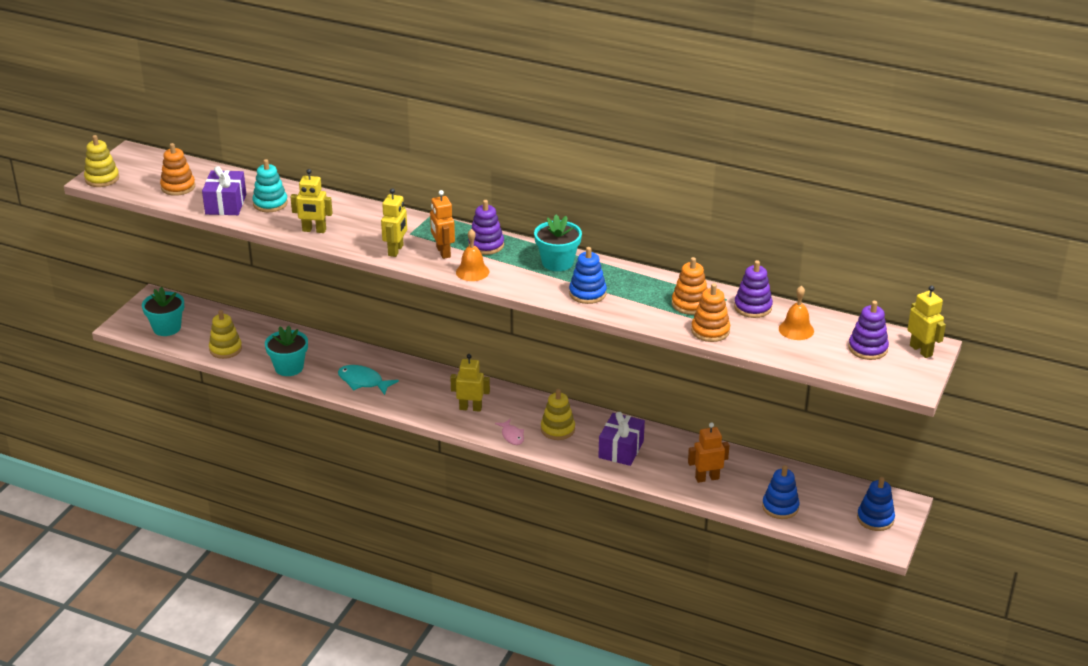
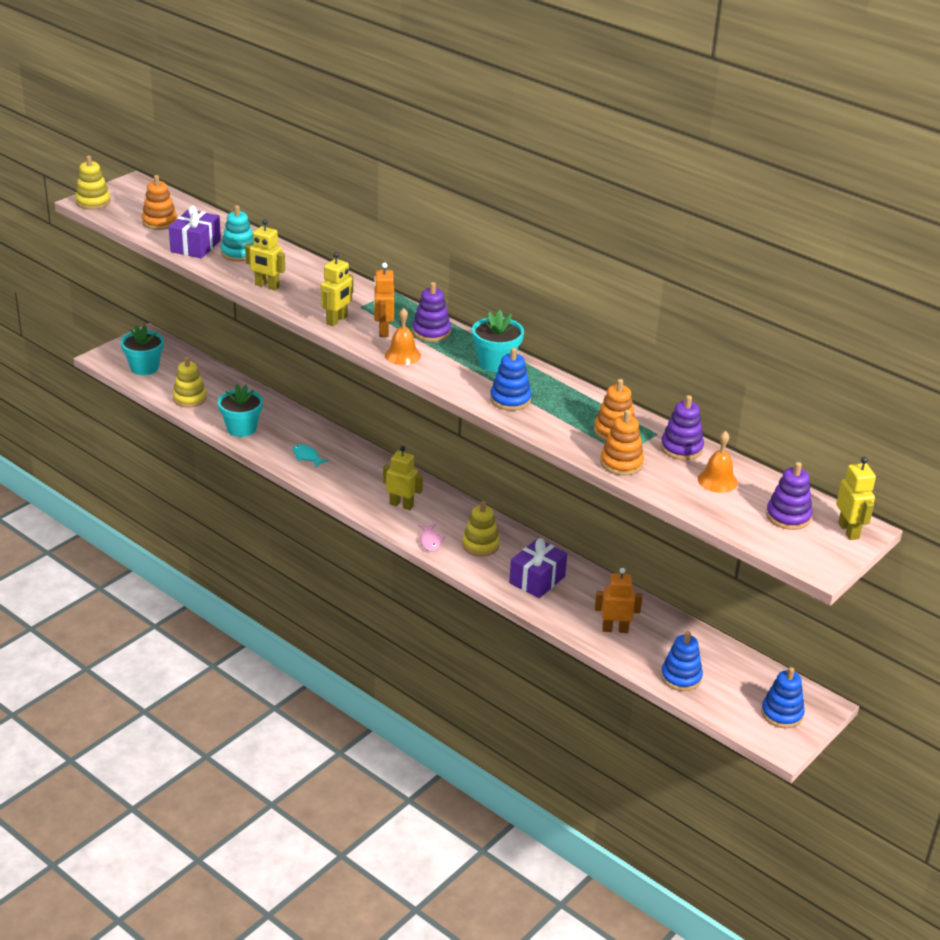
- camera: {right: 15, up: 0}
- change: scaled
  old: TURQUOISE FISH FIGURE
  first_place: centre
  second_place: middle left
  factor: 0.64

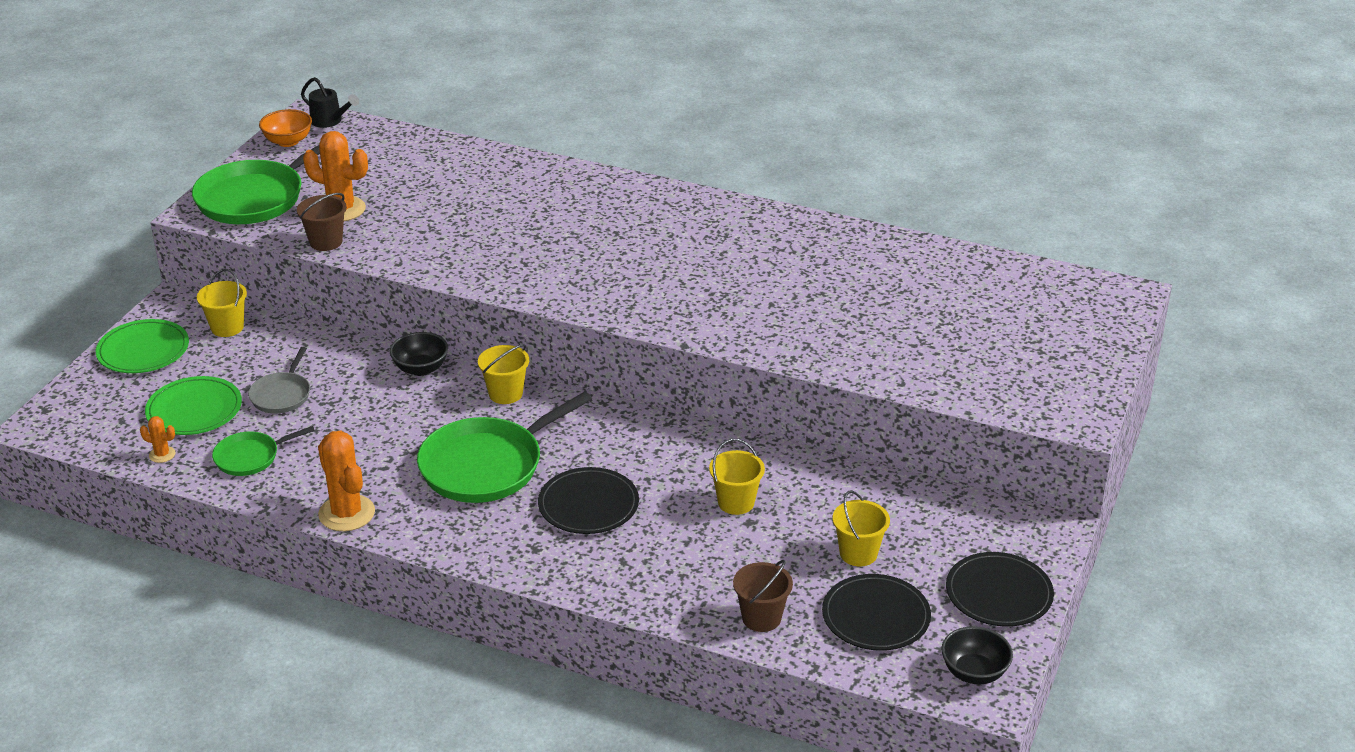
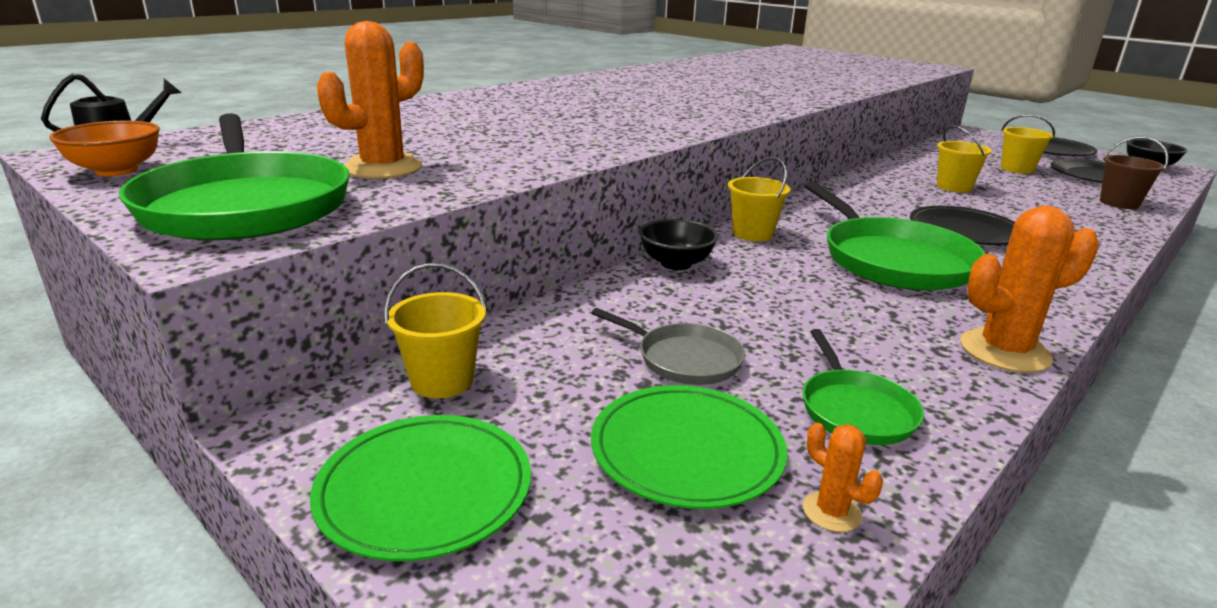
- camera: {right: -70, up: -10}
- change: rotated
  old: ORANGE-COLOURED PRICKLY PLANT (no. 1 from left in the first image)
  first_place: middle left
  second_place: bottom right
  degrees: -75
- change: gone
  old: DARK BROWN SAND BUCKET (no. 1 from left)
  first_place: top left

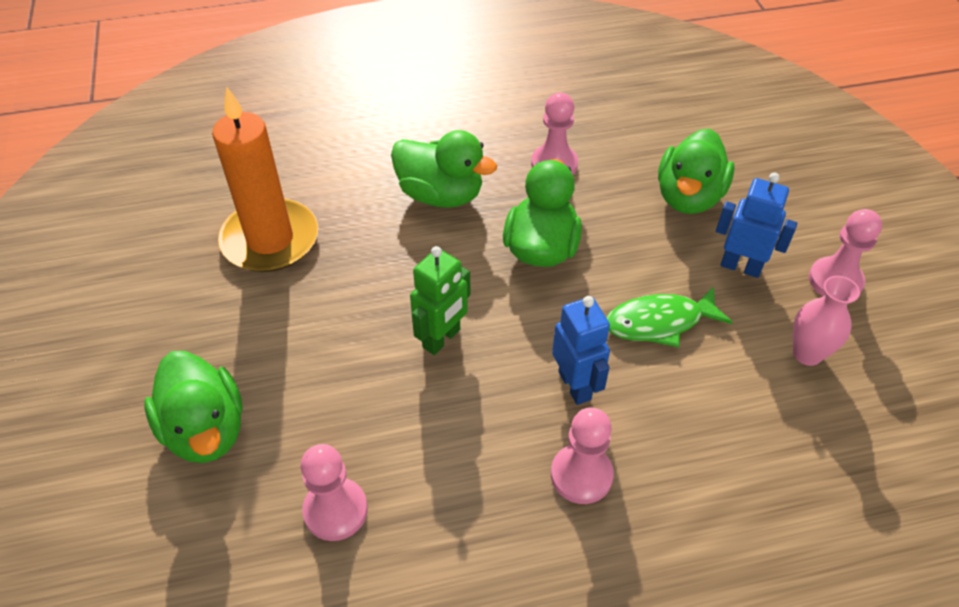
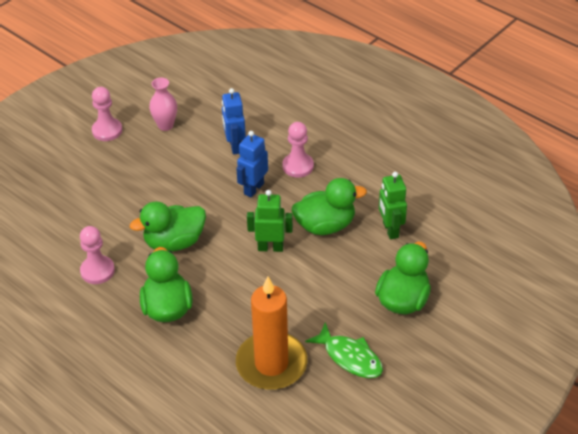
- camera: {right: -125, up: -5}
- change: shifted
  old: BLUE ROBOT (no. 2 from left in the first image)
  new: BLUE ROBOT (no. 1 from left)
  first_place: middle right
  second_place: top centre
- change: shifted
  old: LEAF-GREEN TOY DUCK (no. 4 from left in the first image)
  new: LEAF-GREEN TOY DUCK (no. 3 from left)
  first_place: top right
  second_place: centre
- change: shifted
  old: LEAF-GREEN FISH FIGURE
  first_place: middle right
  second_place: bottom centre
- change: swapped
  old: ROSY GAME PAWN (no. 1 from left)
  new: LEAF-GREEN ROBOT (no. 2 from left)
  first_place: bottom centre
  second_place: middle right

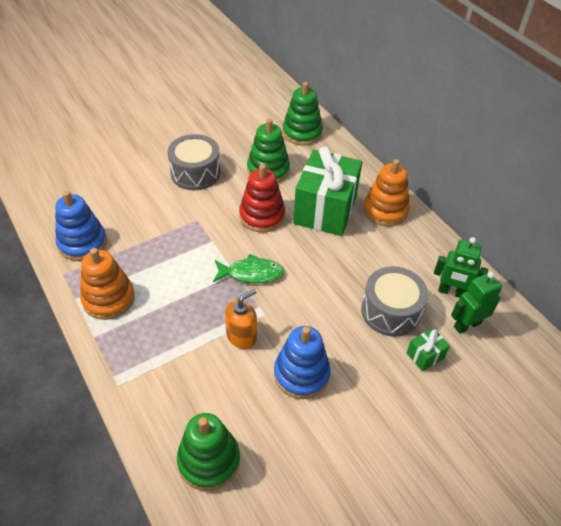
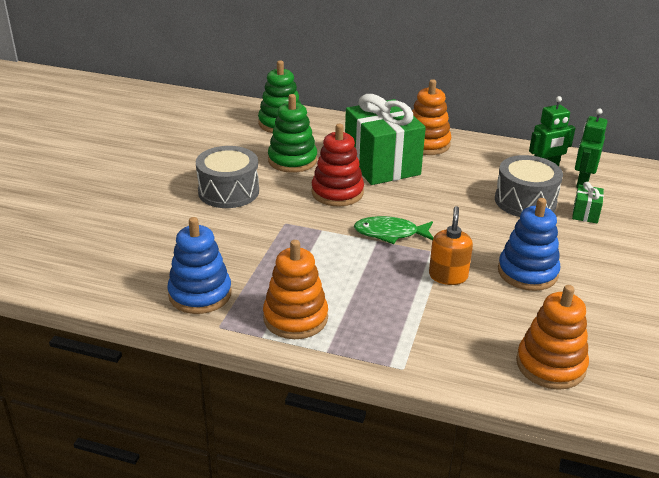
- camera: {right: -40, up: -15}
- change: rotated
  old: LEAF-GREEN FISH FIGURE
  first_place: centre
  second_place: centre
  degrees: -135
- change: repainted
  old: LEAF-GREEN STACKING RINGS (no. 1 from left)
  new: ORANGE-COLOURED STACKING RINGS (no. 3 from left)
  first_place: bottom centre
  second_place: bottom right

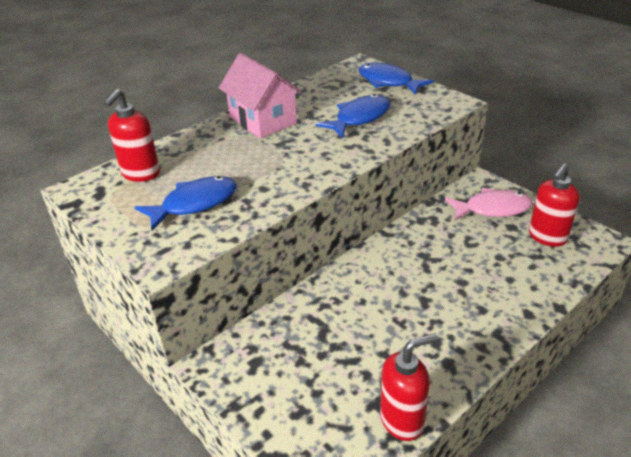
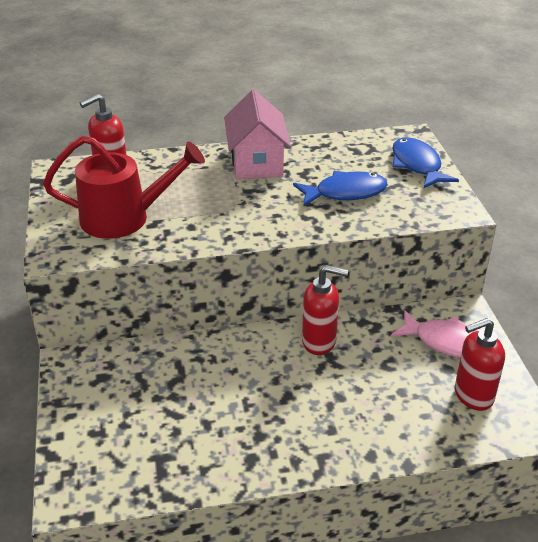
- camera: {right: 30, up: 0}
- change: swapped
  old: BLUE FISH FIGURE (no. 1 from left)
  new: CRIMSON WATERING POT
  first_place: middle left
  second_place: middle left
- change: shifted
  old: CRIMSON SOAP DISPENSER (no. 2 from left)
  first_place: bottom centre
  second_place: centre

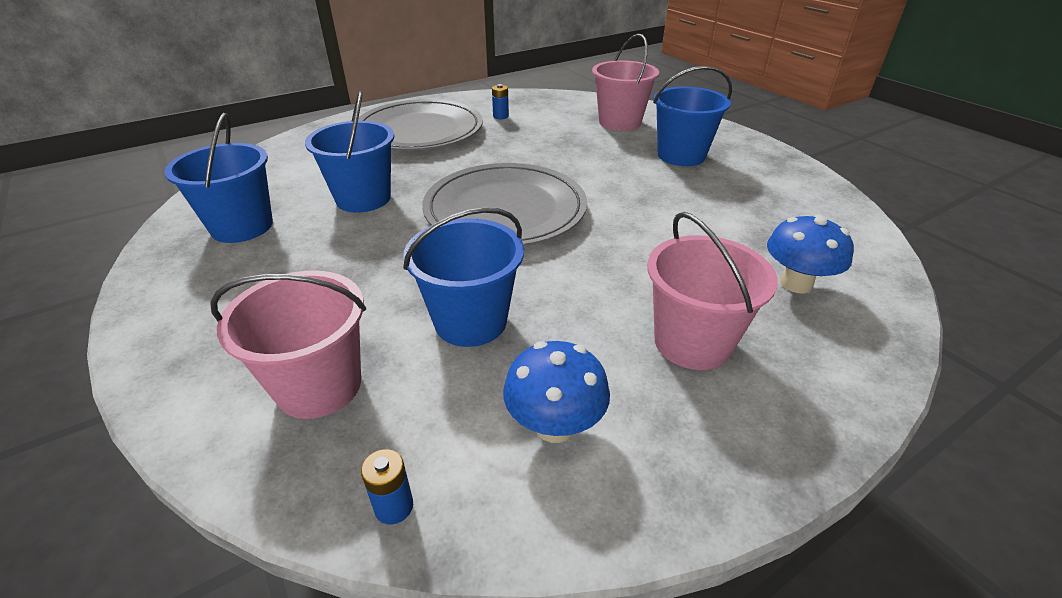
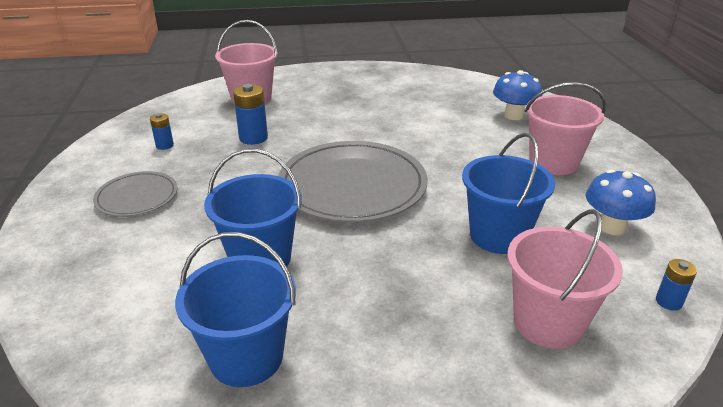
- camera: {right: -65, up: -5}
- change: scaled
  old: ASH-GREY PLATE (no. 1 from left)
  first_place: top centre
  second_place: middle left
  factor: 0.53
- change: new
  new: BLUE BATTERY (no. 2 from left)
  second_place: top centre
- change: gone
  old: BLUE SAND BUCKET (no. 4 from left)
  first_place: top centre

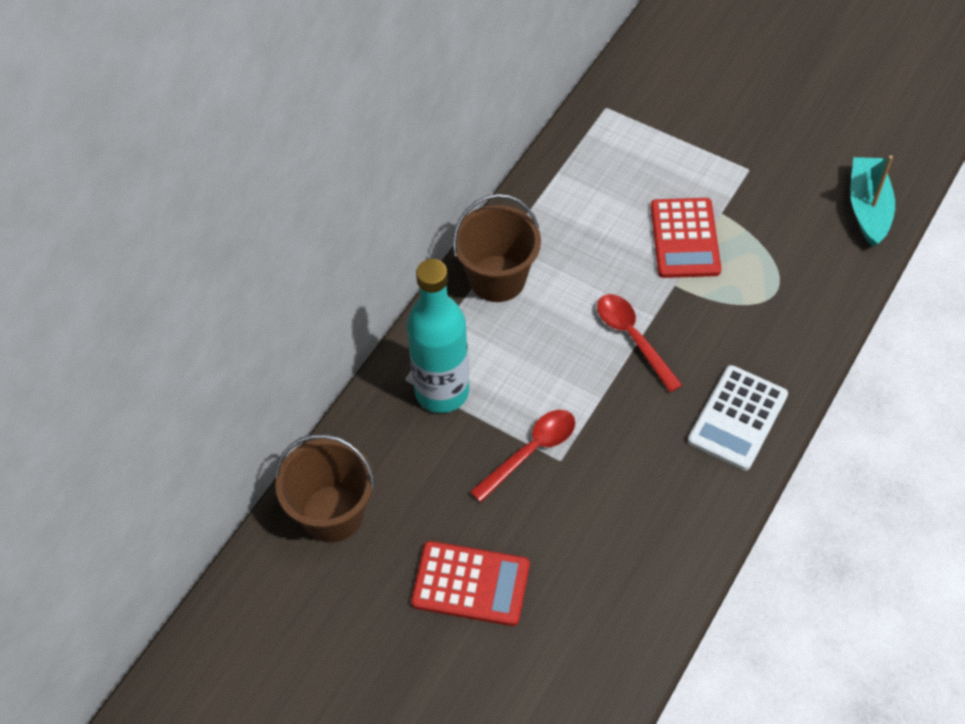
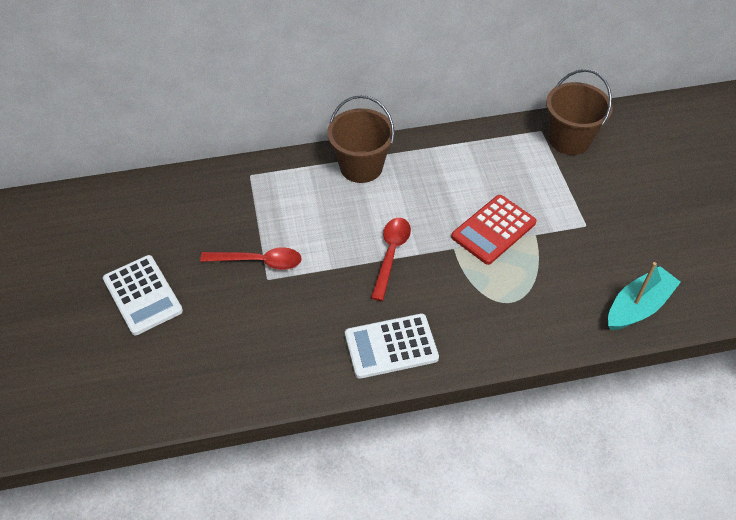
- camera: {right: 45, up: -5}
- change: repainted
  old: CRIMSON ADDING MACHINE (no. 1 from left)
  new: SNOW-WHITE ADDING MACHINE (no. 1 from left)
  first_place: bottom centre
  second_place: middle left
- change: shifted
  old: DARK BROWN SAND BUCKET (no. 1 from left in the first image)
  new: DARK BROWN SAND BUCKET (no. 2 from left)
  first_place: bottom centre
  second_place: top right
- change: gone
  old: TURQUOISE BOTTLE
  first_place: centre

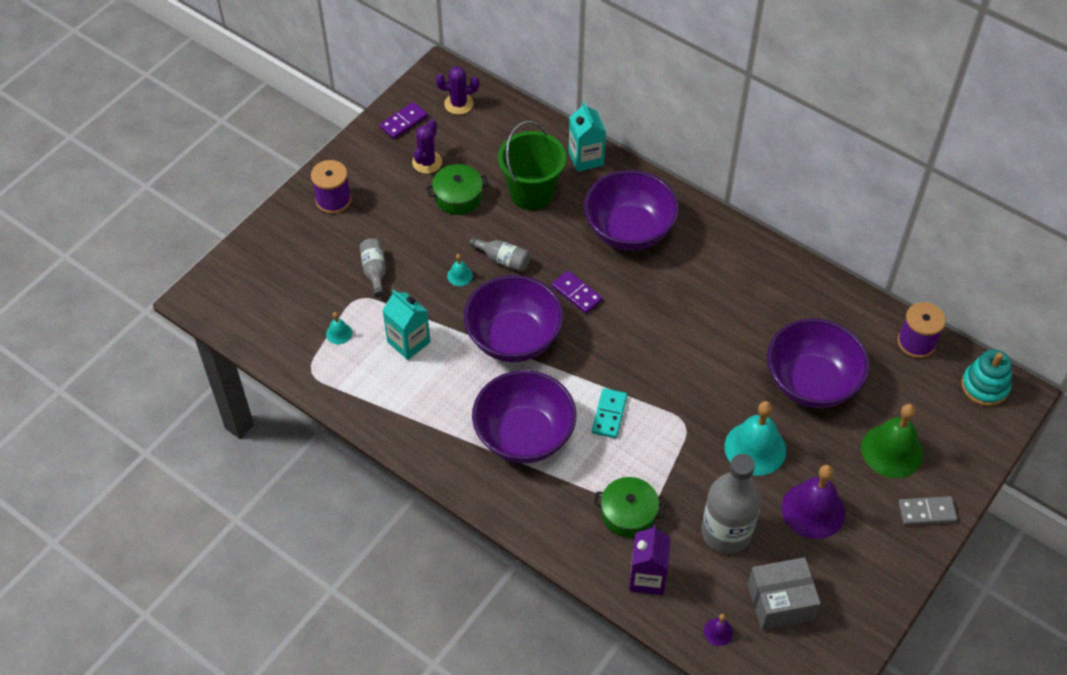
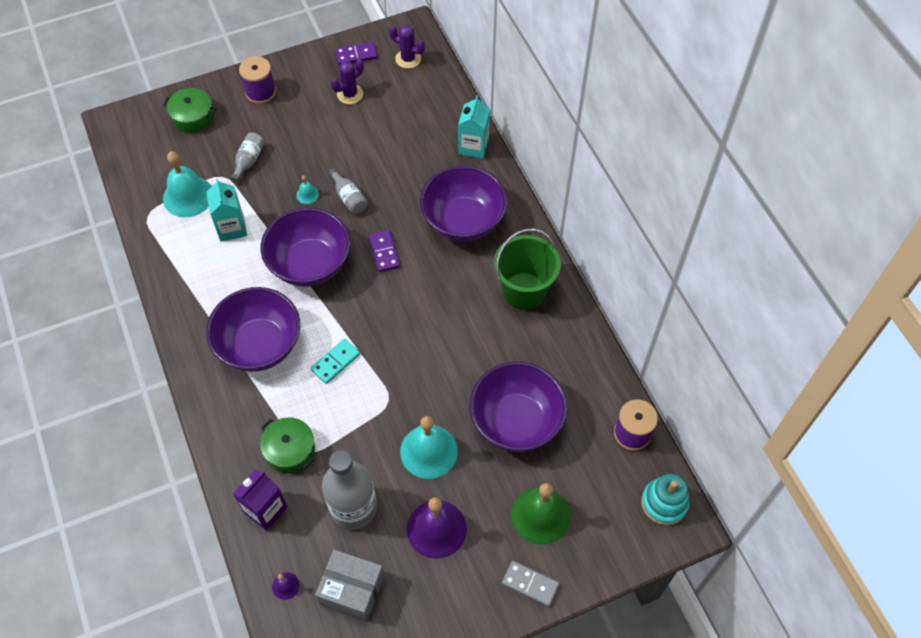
- camera: {right: 30, up: 5}
- change: shifted
  old: LEAF-GREEN POT (no. 1 from left)
  first_place: top centre
  second_place: top left
- change: scaled
  old: TURQUOISE BELL (no. 1 from left)
  first_place: middle left
  second_place: top left
  factor: 2.24
- change: shifted
  old: LEAF-GREEN SAND BUCKET
  first_place: top centre
  second_place: centre

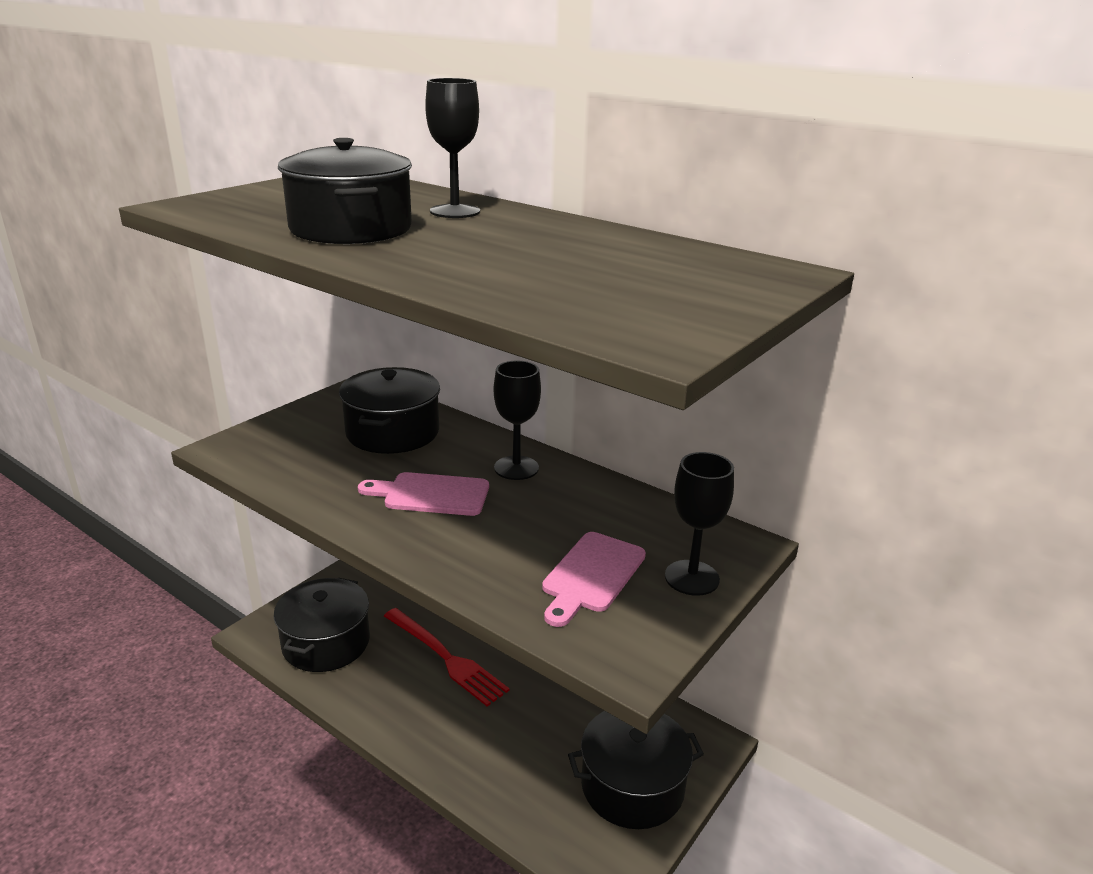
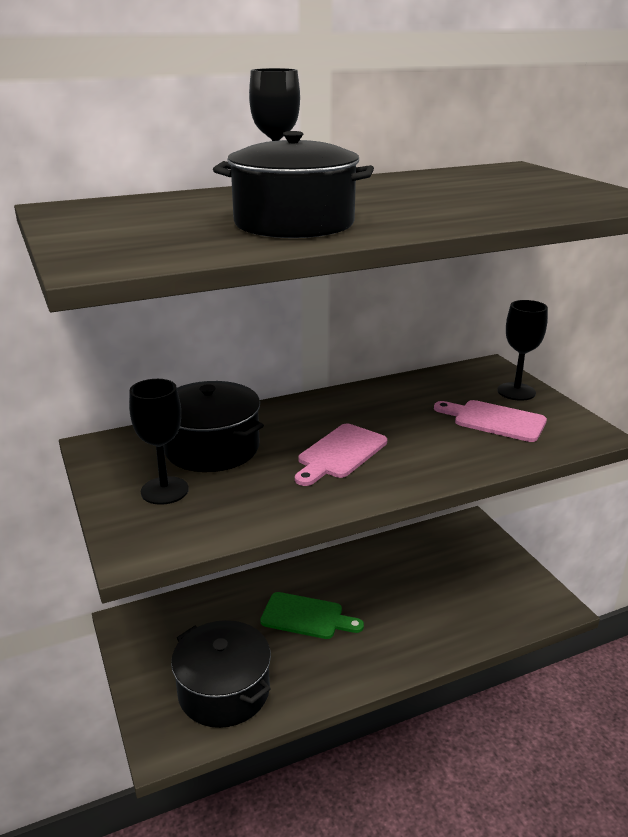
- camera: {right: -60, up: 0}
- change: shifted
  old: EBONY CHALICE (no. 2 from left in the first image)
  new: EBONY CHALICE (no. 1 from left)
  first_place: centre
  second_place: middle left
- change: swapped
  old: CRIMSON DINNER FORK
  new: LEAF-GREEN CUTTING BOARD
  first_place: bottom centre
  second_place: bottom centre
- change: rotated
  old: ROSY CUTTING BOARD (no. 2 from left)
  first_place: centre
  second_place: middle right
  degrees: 150
- change: gone
  old: EBONY POT (no. 4 from left)
  first_place: bottom centre

